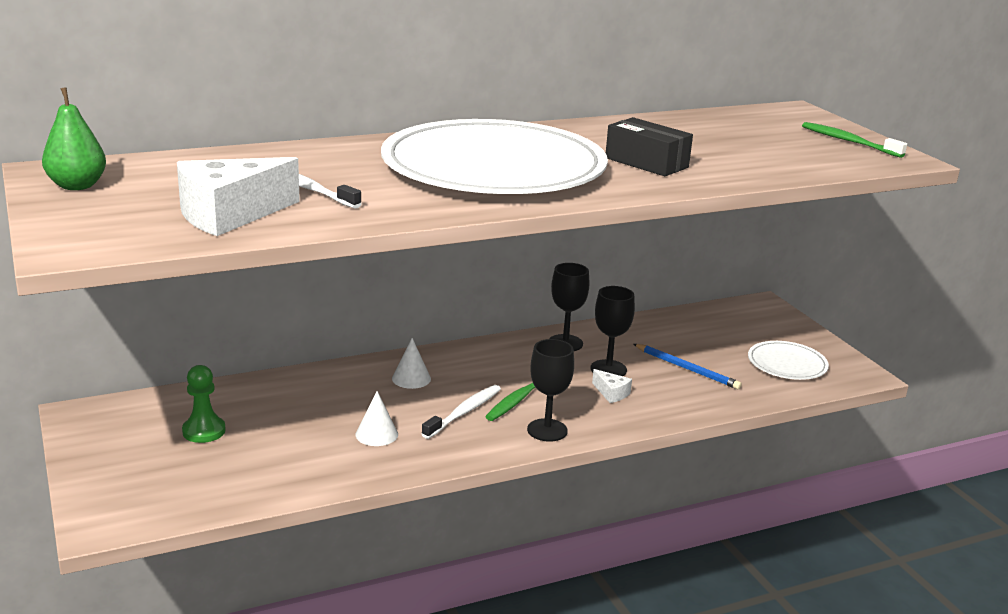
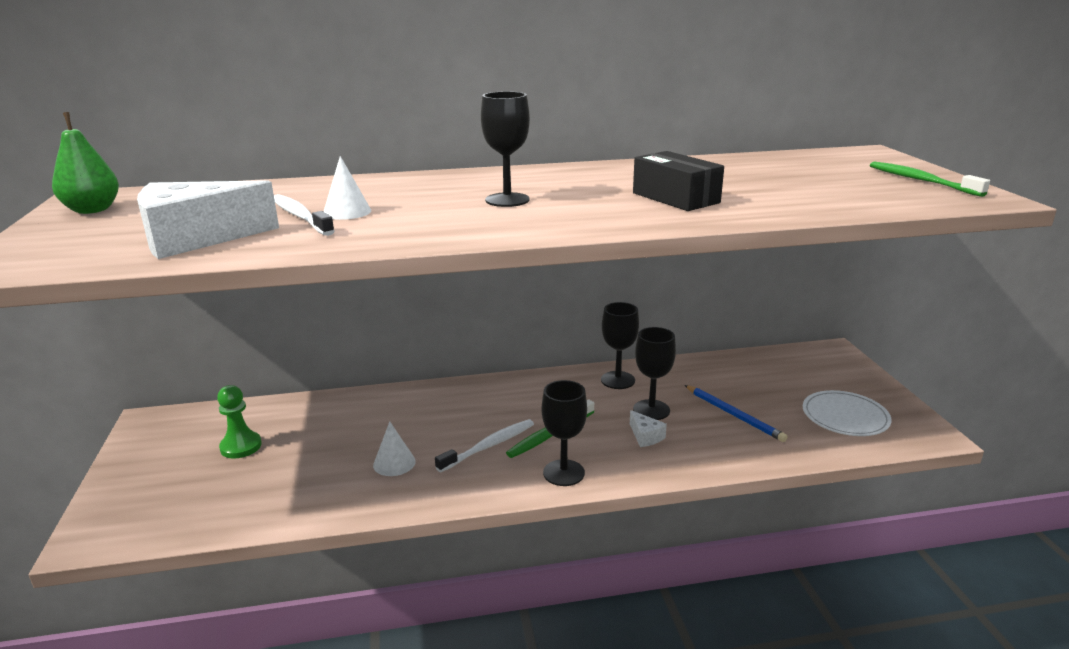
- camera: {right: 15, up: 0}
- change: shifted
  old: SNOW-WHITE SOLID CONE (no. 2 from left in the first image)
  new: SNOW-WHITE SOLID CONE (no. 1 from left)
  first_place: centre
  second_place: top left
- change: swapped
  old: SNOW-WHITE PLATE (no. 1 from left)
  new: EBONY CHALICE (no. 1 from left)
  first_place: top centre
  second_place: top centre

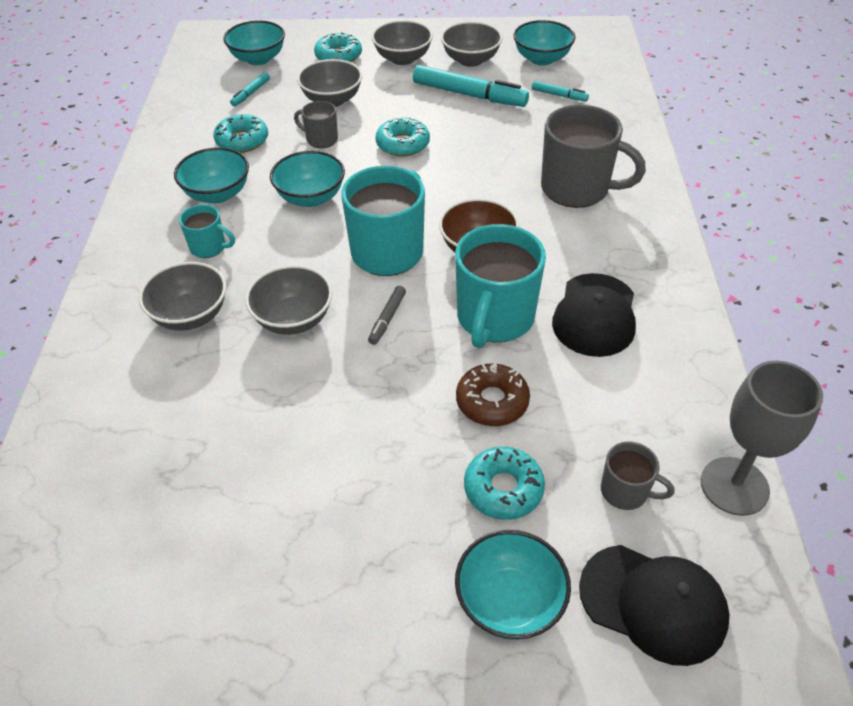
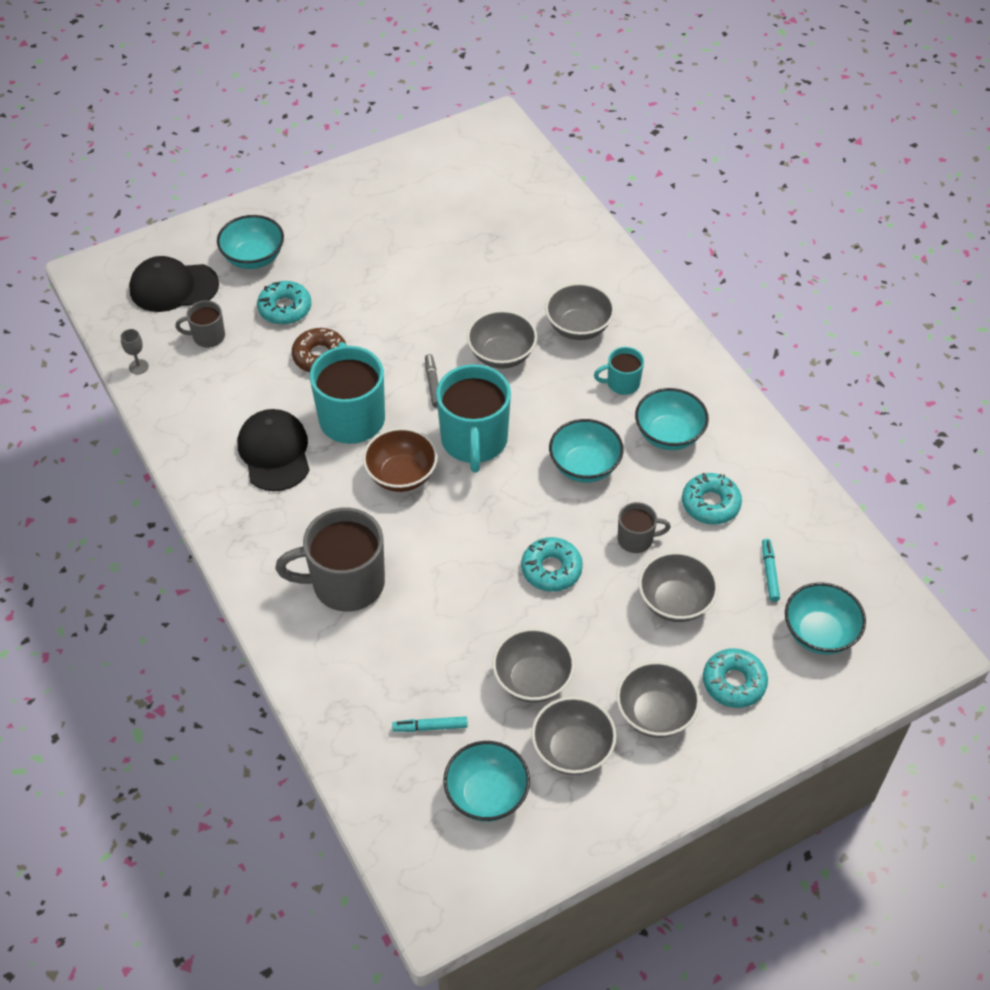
- camera: {right: 150, up: 5}
- change: scaled
  old: ASH-GREY CHALICE
  first_place: middle right
  second_place: middle left
  factor: 0.42
- change: swapped
  old: TURQUOISE FELT PEN (no. 2 from left)
  new: ASH-GREY DEEP DISH (no. 2 from left)
  first_place: top centre
  second_place: bottom centre

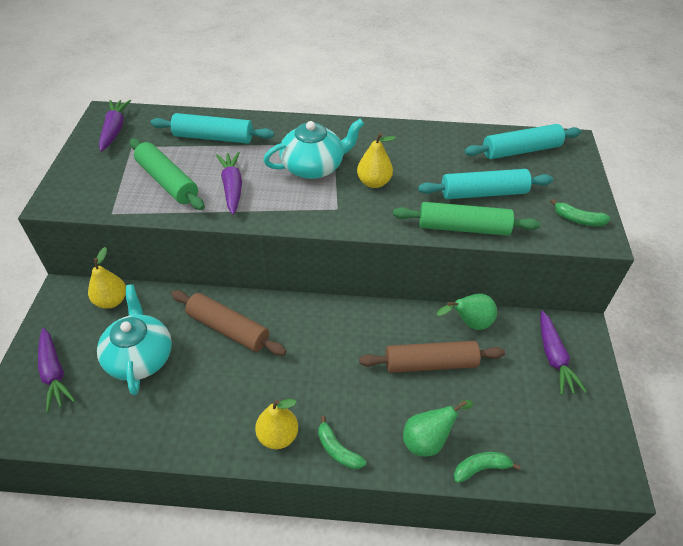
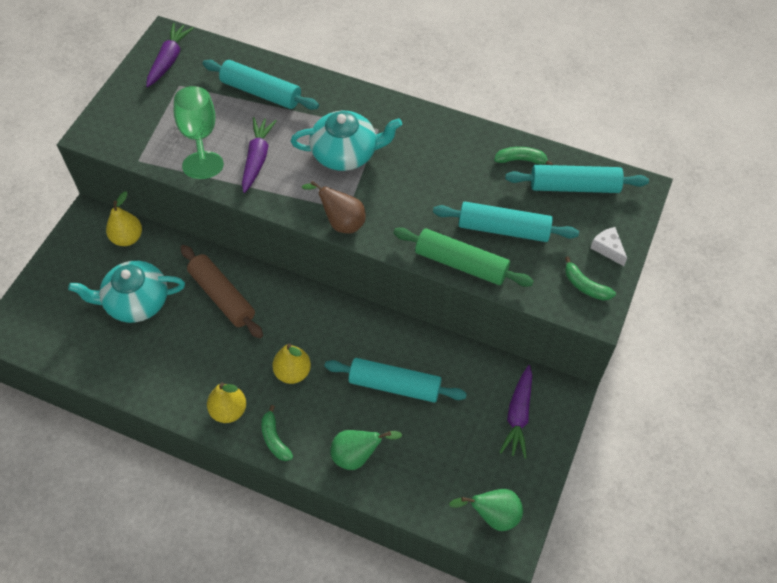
- camera: {right: 20, up: 10}
- change: rotated
  old: TURQUOISE TEA POT (no. 1 from left)
  first_place: middle left
  second_place: middle left
  degrees: -105
- change: swapped
  old: LEAF-GREEN PASTRY ROLLER (no. 1 from left)
  new: LEAF-GREEN CHALICE
  first_place: top left
  second_place: top left
- change: shifted
  old: BRIGHT YELLOW PEAR FRUIT (no. 3 from left)
  first_place: top centre
  second_place: centre
- change: new
  new: DARK BROWN PEAR FRUIT
  second_place: centre
- change: repainted
  old: DARK BROWN PASTRY ROLLER (no. 2 from left)
  new: TURQUOISE PASTRY ROLLER (no. 2 from left)
  first_place: centre
  second_place: centre
- change: shifted
  old: LEAF-GREEN PEAR FRUIT (no. 2 from left)
  first_place: middle right
  second_place: bottom centre
- change: shifted
  old: LEAF-GREEN BANANA FRUIT (no. 2 from left)
  first_place: bottom right
  second_place: top right
- change: new
  new: SNOW-WHITE PIECE OF CHEESE
  second_place: middle right
- change: gone
  old: VIOLET TOY CARROT (no. 1 from left)
  first_place: bottom left

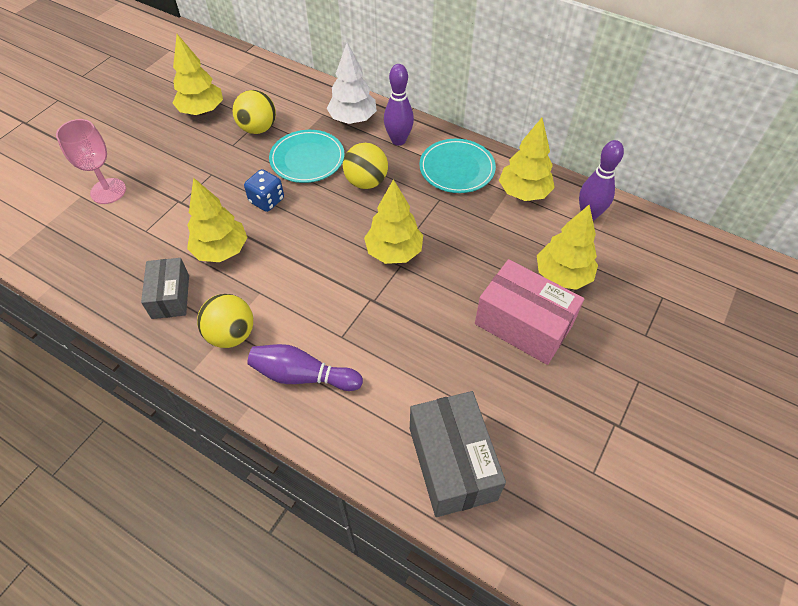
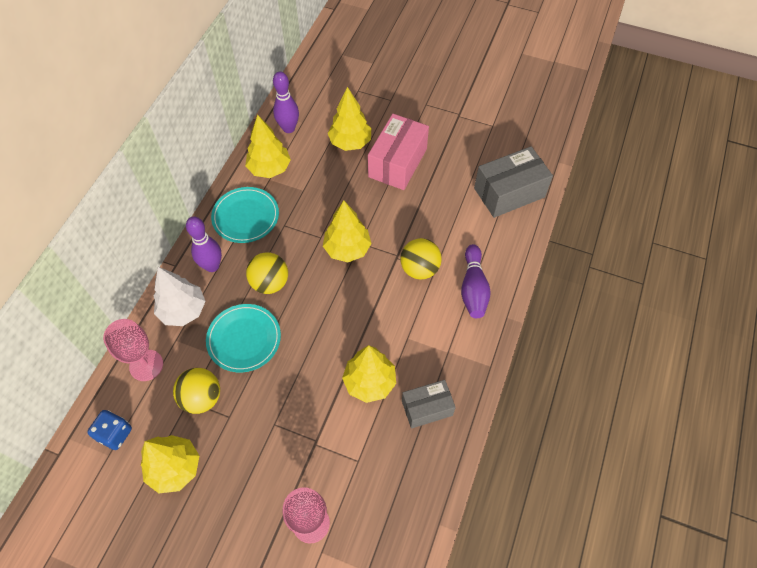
- camera: {right: -100, up: 5}
- change: shifted
  old: BLUE GAME DIE
  first_place: top left
  second_place: bottom left
- change: new
  new: ROSY CHALICE (no. 1 from left)
  second_place: middle left
- change: shifted
  old: BRIGHT YELLOW PLAY BALL (no. 1 from left in the first image)
  new: BRIGHT YELLOW PLAY BALL (no. 3 from left)
  first_place: middle left
  second_place: centre

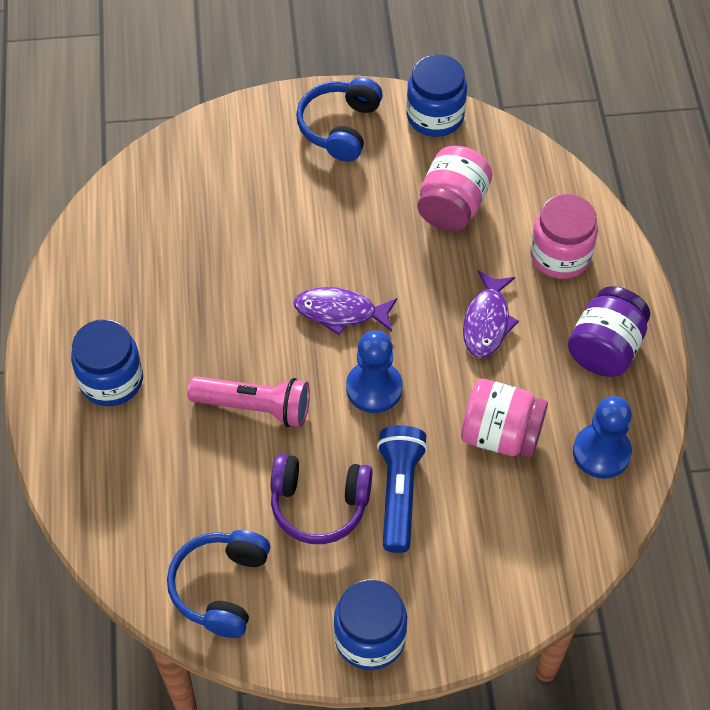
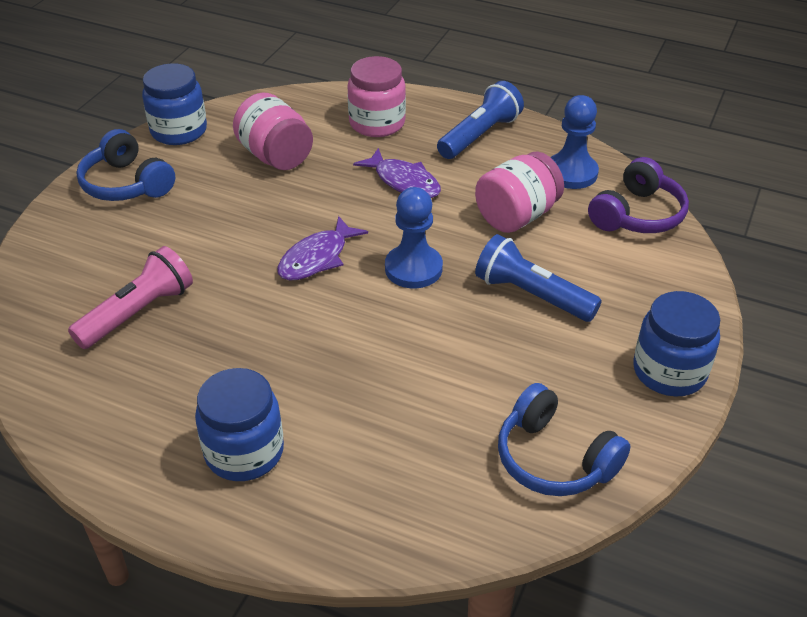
- camera: {right: -60, up: -15}
- change: shifted
  old: ROSY FLASHLIGHT
  first_place: centre
  second_place: middle left
- change: swapped
  old: VIOLET JAR
  new: BLUE FLASHLIGHT (no. 1 from left)
  first_place: middle right
  second_place: top centre
- change: shifted
  old: VIOLET OVER-EAR HEADPHONES
  first_place: bottom centre
  second_place: top right

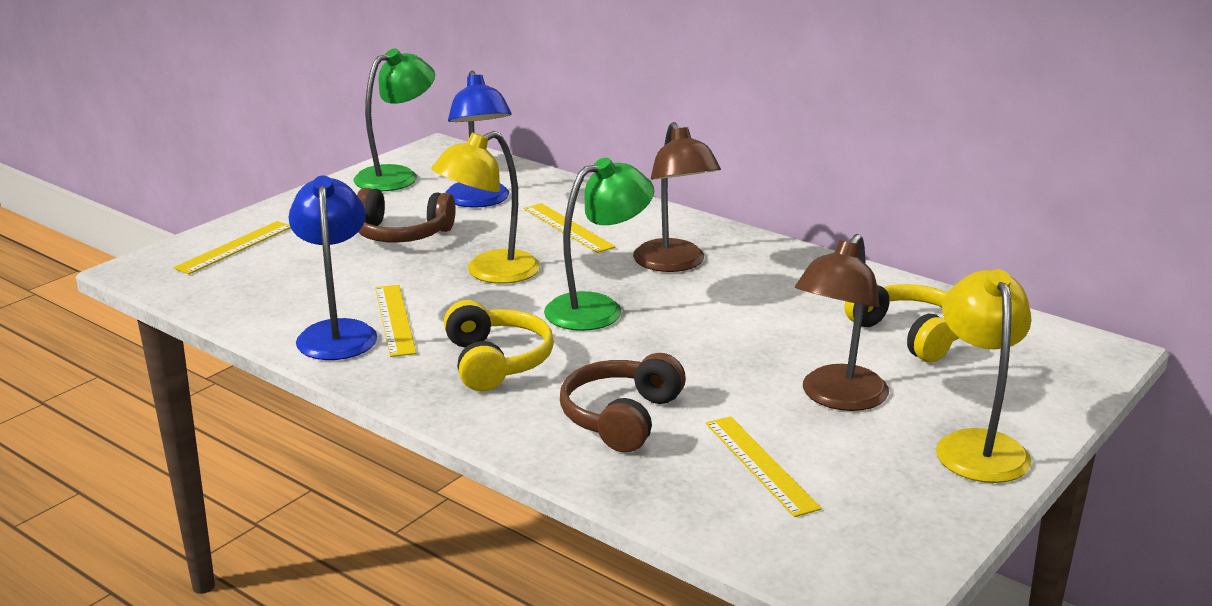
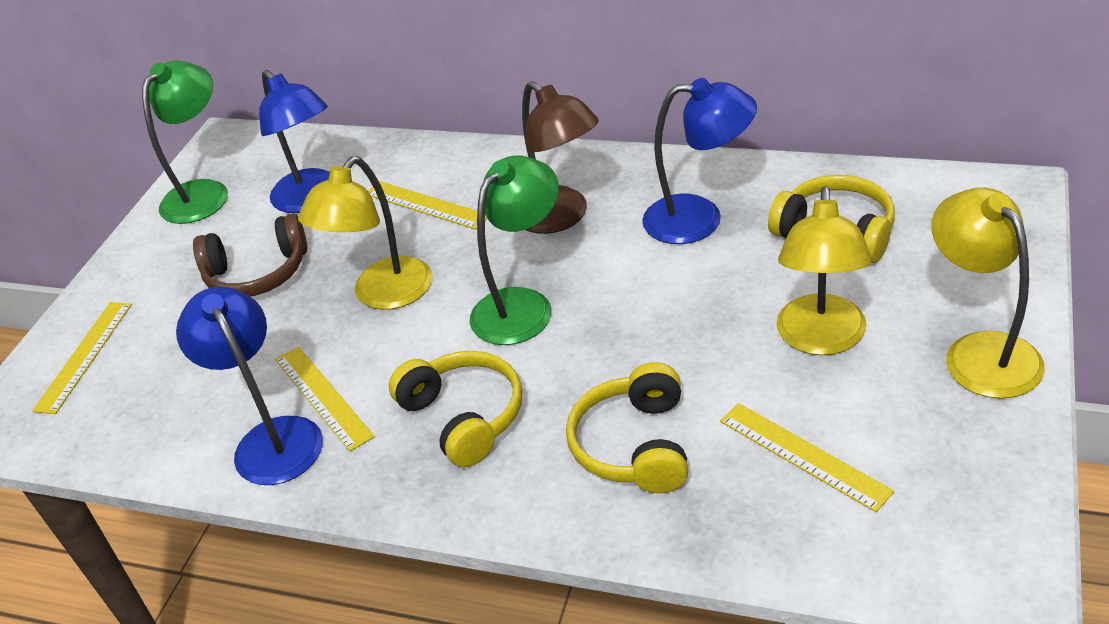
- camera: {right: -15, up: 15}
- change: repainted
  old: DARK BROWN OVER-EAR HEADPHONES (no. 2 from left)
  new: BRIGHT YELLOW OVER-EAR HEADPHONES (no. 2 from left)
  first_place: centre
  second_place: bottom centre
- change: new
  new: BLUE LAMP (no. 3 from left)
  second_place: top centre
- change: repainted
  old: DARK BROWN LAMP (no. 2 from left)
  new: BRIGHT YELLOW LAMP (no. 2 from left)
  first_place: middle right
  second_place: middle right

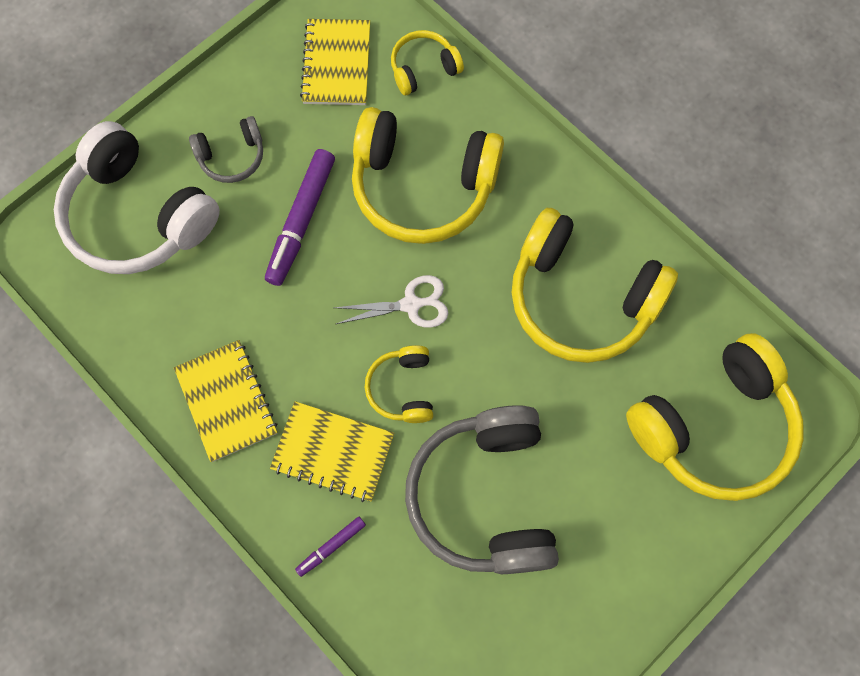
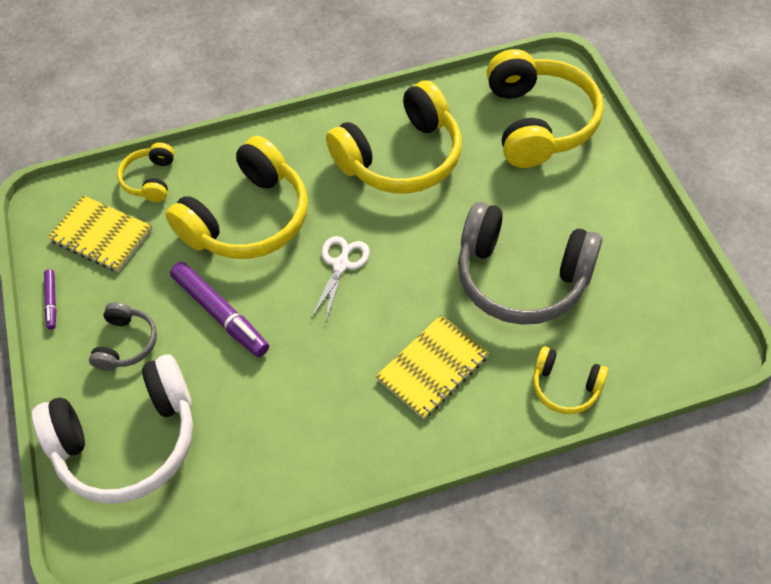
- camera: {right: -60, up: -15}
- change: shifted
  old: VIOLET FELT PEN (no. 2 from left in the first image)
  new: VIOLET FELT PEN (no. 1 from left)
  first_place: bottom centre
  second_place: middle left
- change: shifted
  old: BRIGHT YELLOW OVER-EAR HEADPHONES (no. 1 from left in the first image)
  new: BRIGHT YELLOW OVER-EAR HEADPHONES (no. 5 from left)
  first_place: centre
  second_place: middle right
- change: gone
  old: BRIGHT YELLOW EXERCISE BOOK (no. 1 from left)
  first_place: middle left

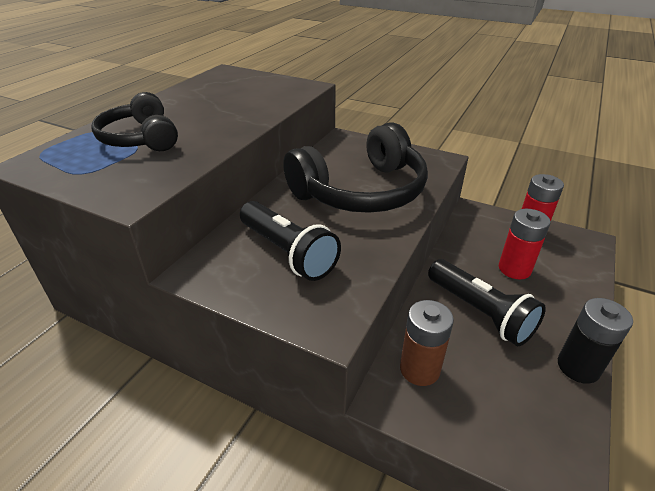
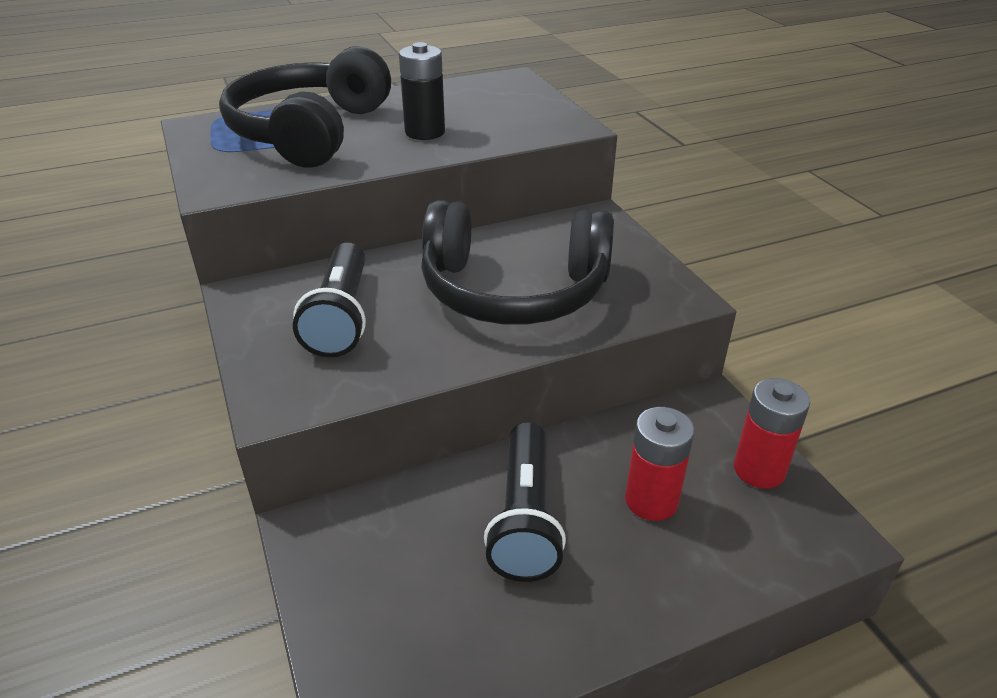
- camera: {right: 40, up: 0}
- change: scaled
  old: EBONY OVER-EAR HEADPHONES (no. 1 from left)
  first_place: top left
  second_place: top left
  factor: 1.65
- change: shifted
  old: EBONY BATTERY
  first_place: bottom right
  second_place: top centre
- change: gone
  old: DARK BROWN BATTERY
  first_place: bottom centre

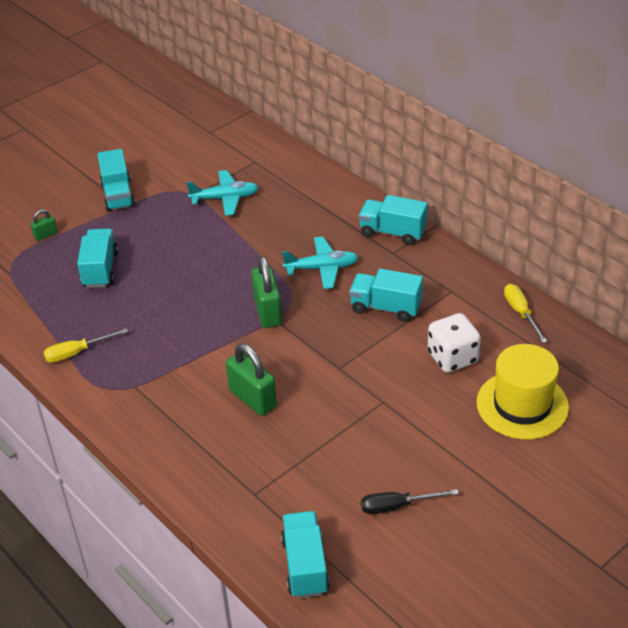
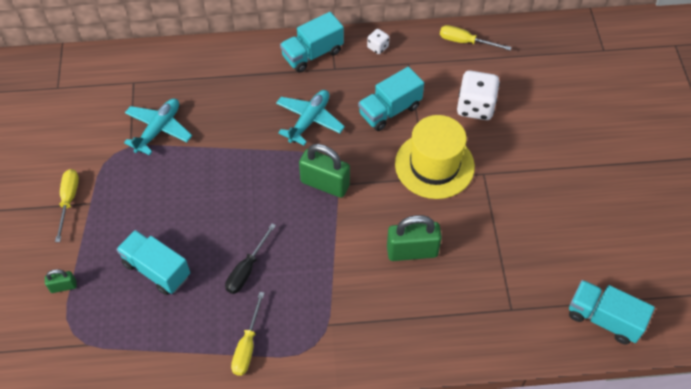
- camera: {right: -55, up: 15}
- change: rotated
  old: LEAF-GREEN SMALL LOCK (no. 1 from left)
  first_place: middle left
  second_place: bottom left
  degrees: 75
- change: swapped
  old: TURQUOISE TRUCK (no. 2 from left)
  new: BRIGHT YELLOW FLAT SCREWDRIVER (no. 1 from left)
  first_place: top left
  second_place: middle left
- change: shifted
  old: EBONY FLAT SCREWDRIVER
  first_place: bottom centre
  second_place: centre
- change: new
  new: SNOW-WHITE GAME DIE (no. 1 from left)
  second_place: top centre
- change: shifted
  old: BRIGHT YELLOW TALL HAT
  first_place: middle right
  second_place: centre

